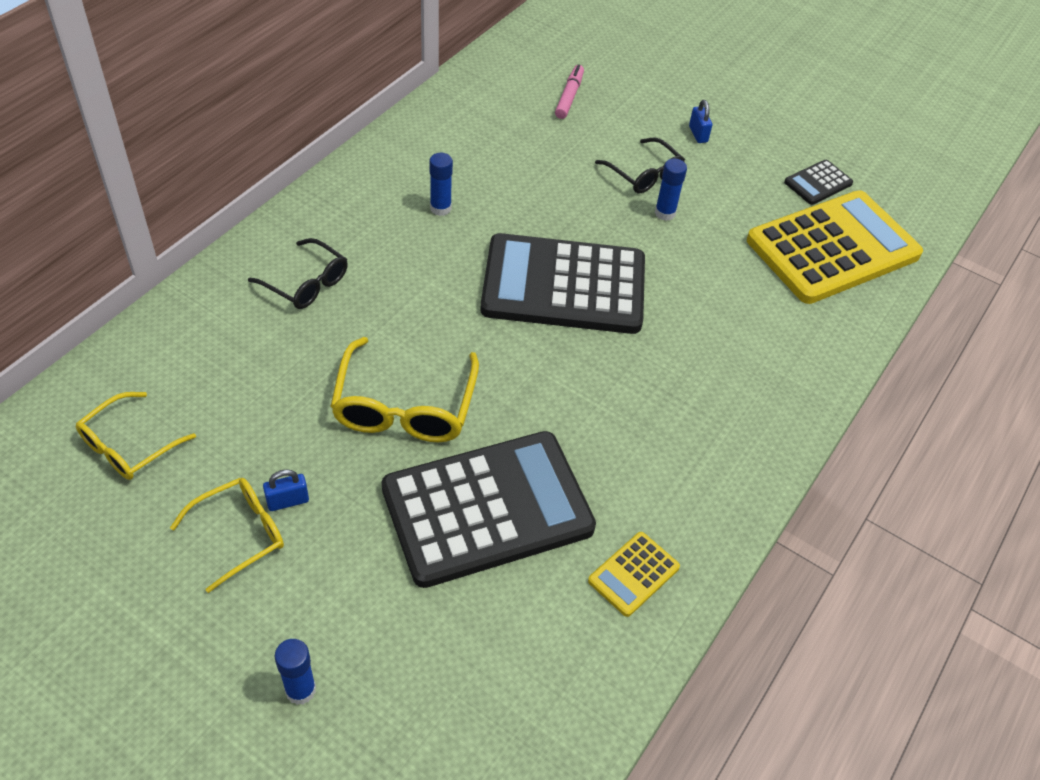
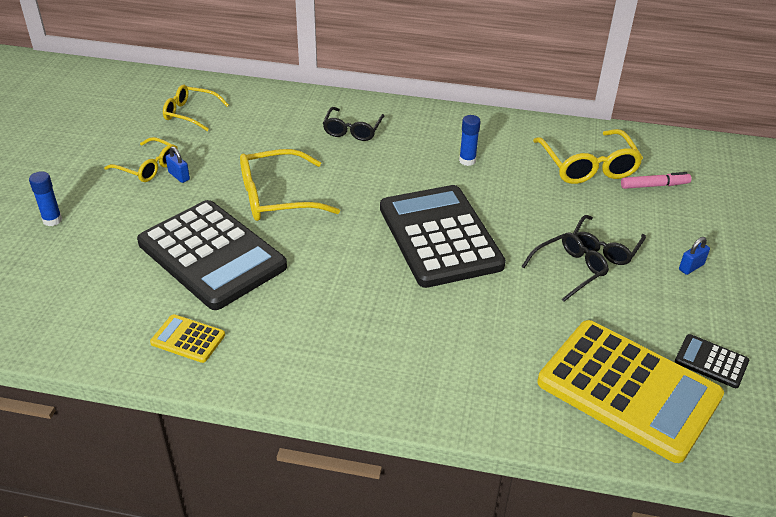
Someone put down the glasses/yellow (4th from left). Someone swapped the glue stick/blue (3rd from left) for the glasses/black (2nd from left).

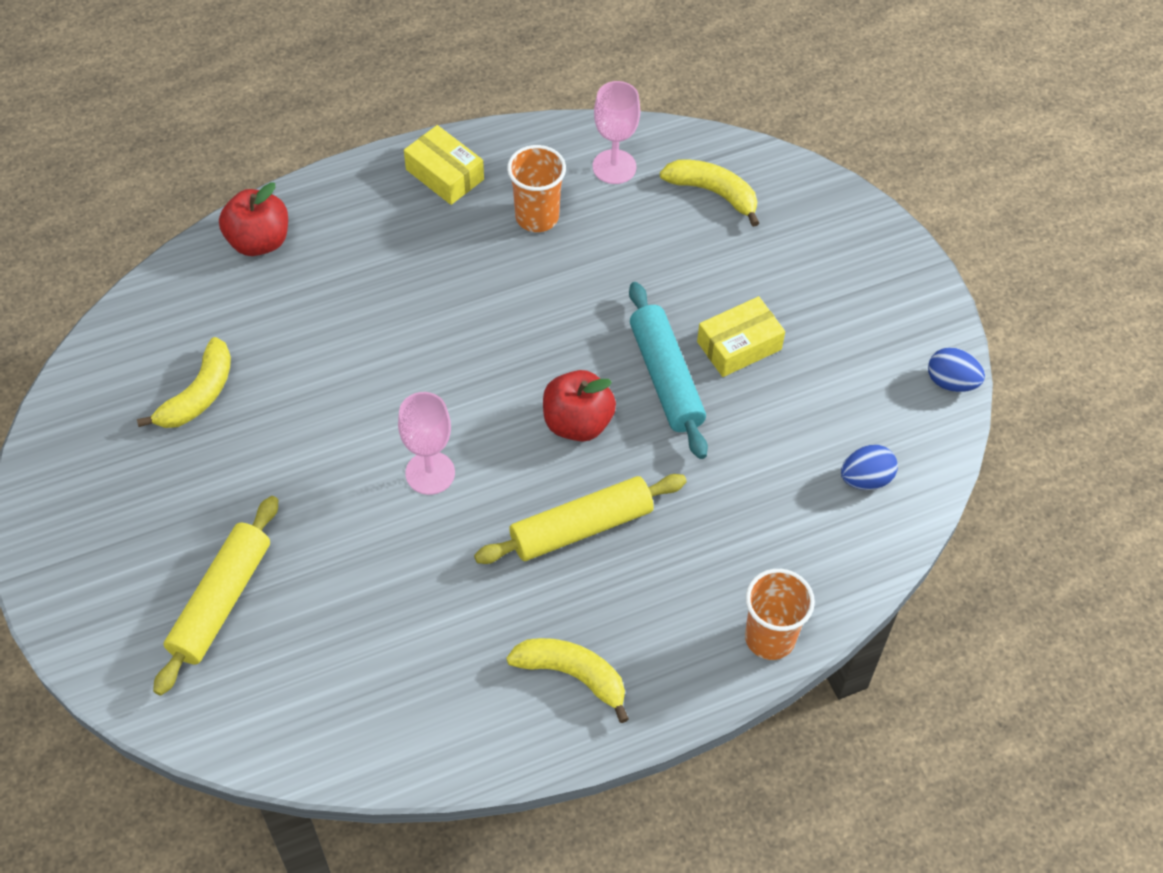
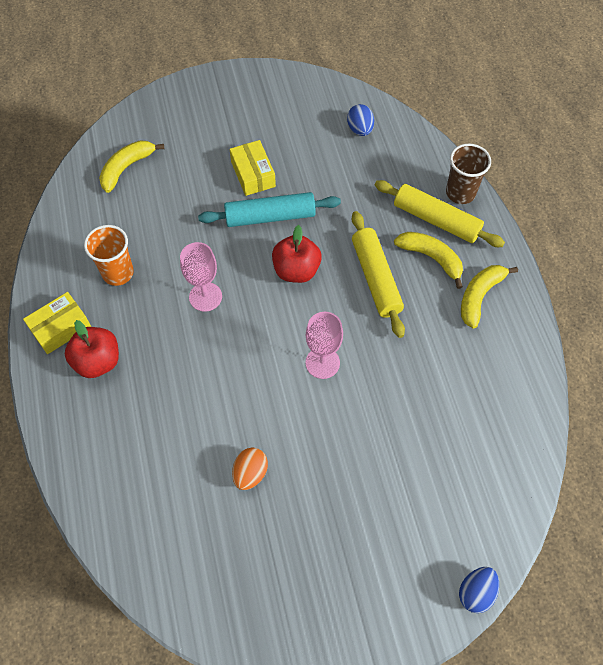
Someone put down the egg/orange. Someone carried the banana/yellow (1st from left in the first image). Someone carried the rolling pin/yellow (1st from left in the first image). Someone carried the apple/red (1st from left). Someone carried the goblet/pink (2nd from left in the first image). Someone carried the egg/blue (2nd from left). Someone repainted the cup/orange (2nd from left), which became the cup/brown.

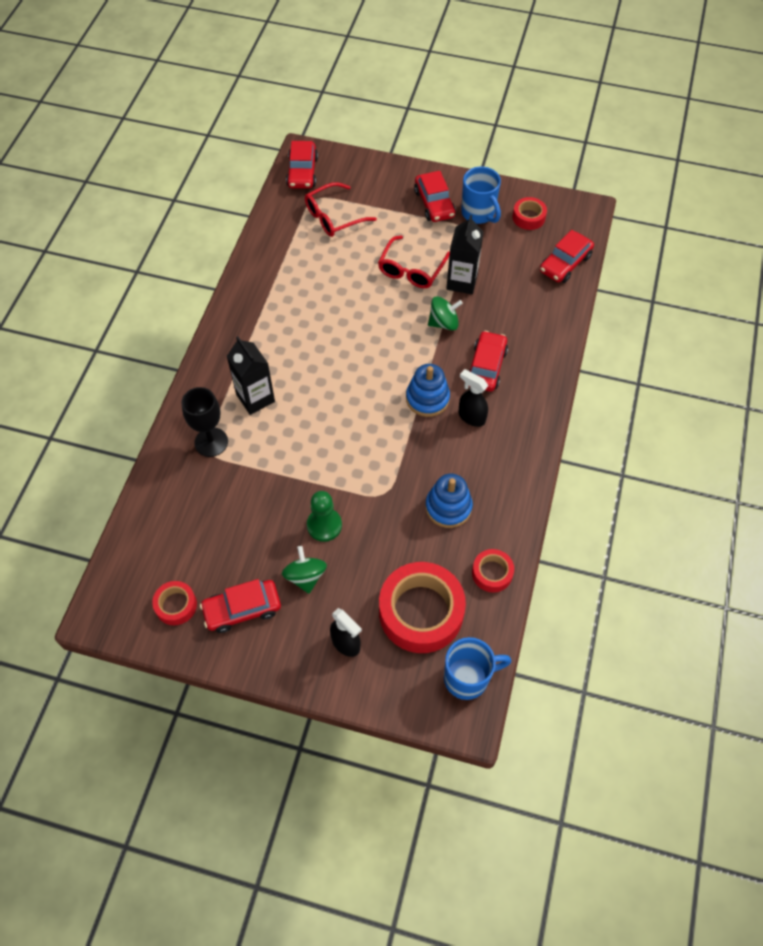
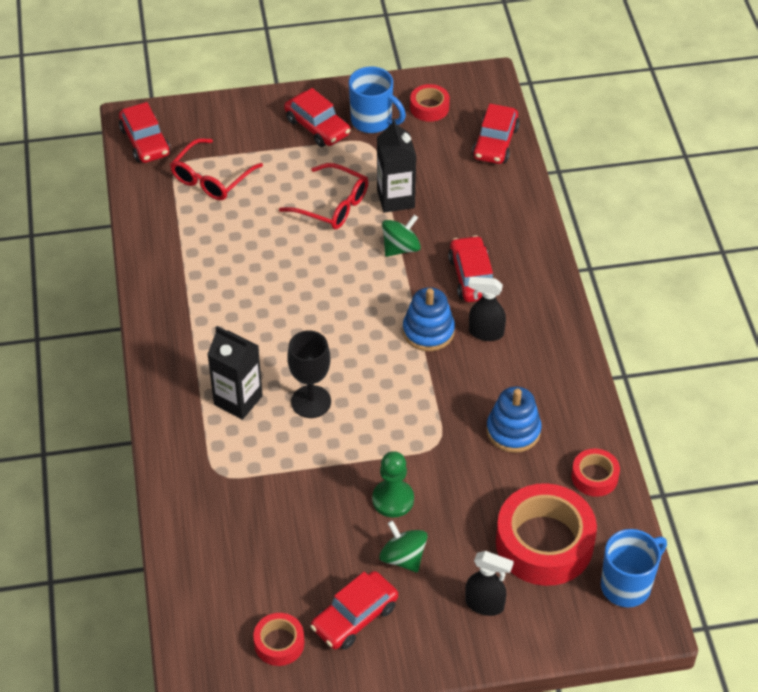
Someone carried the goblet/black. Someone rotated the glasses/red (2nd from left) by 60 degrees counterclockwise.

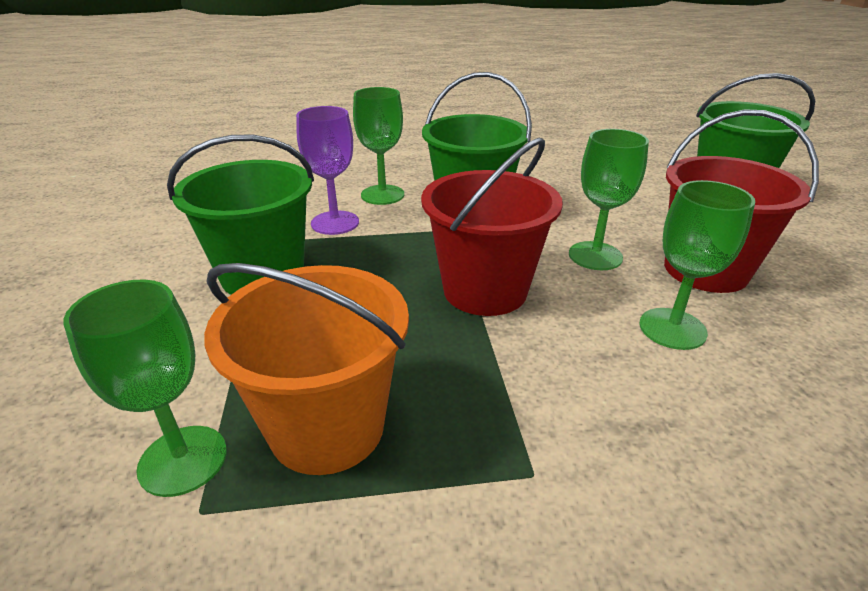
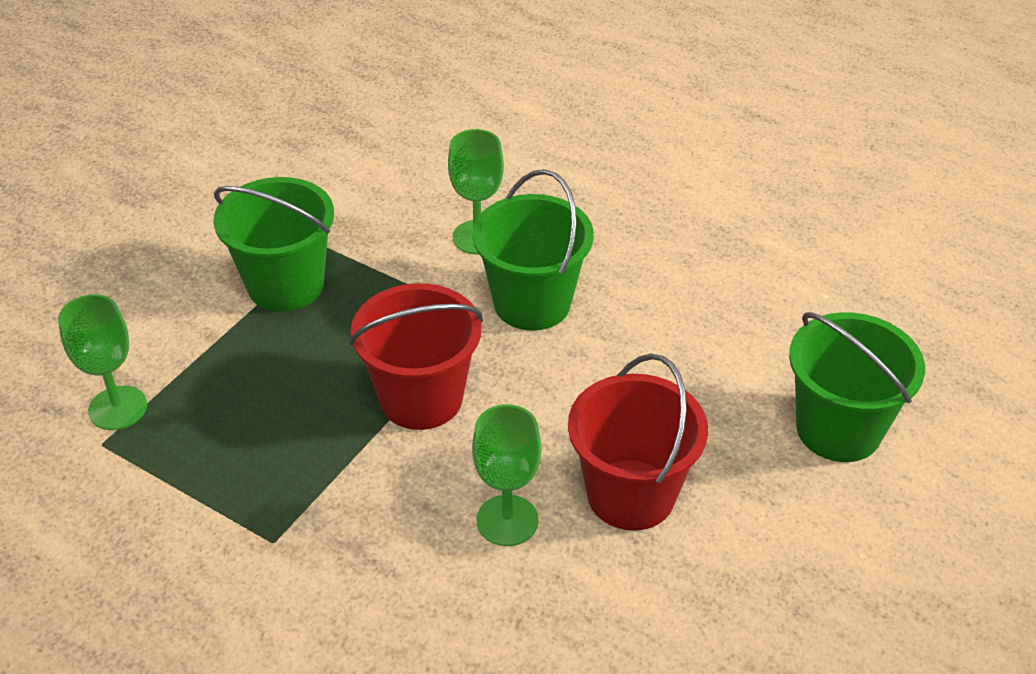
Someone took away the bucket/orange. Someone took away the goblet/purple. Someone took away the goblet/green (3rd from left).

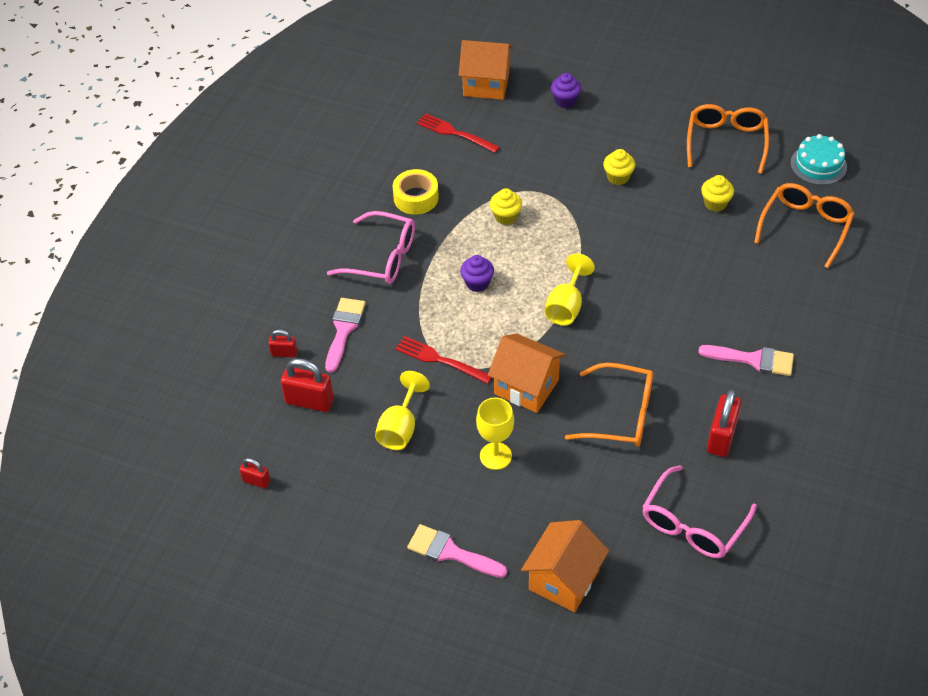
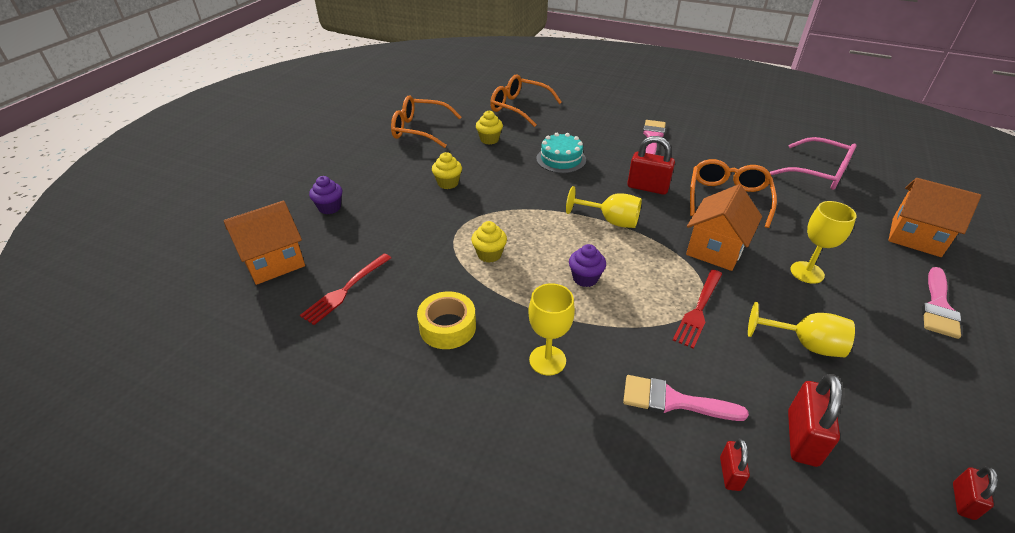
Someone carried the padlock/red (4th from left in the first image). Someone carried the cake/turquoise. Someone swapped the glasses/pink (1st from left) for the goblet/yellow (1st from left). Someone rotated the house/orange (1st from left) by 45 degrees clockwise.

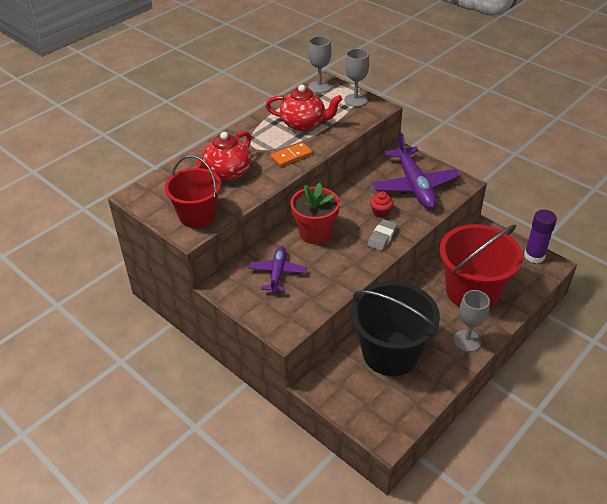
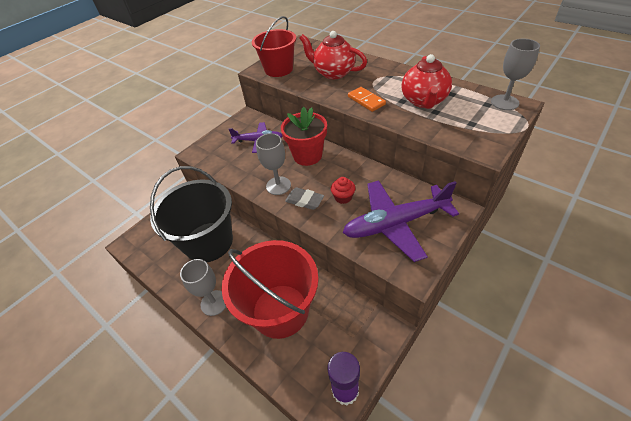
Someone carried the goblet/grey (2nd from left).

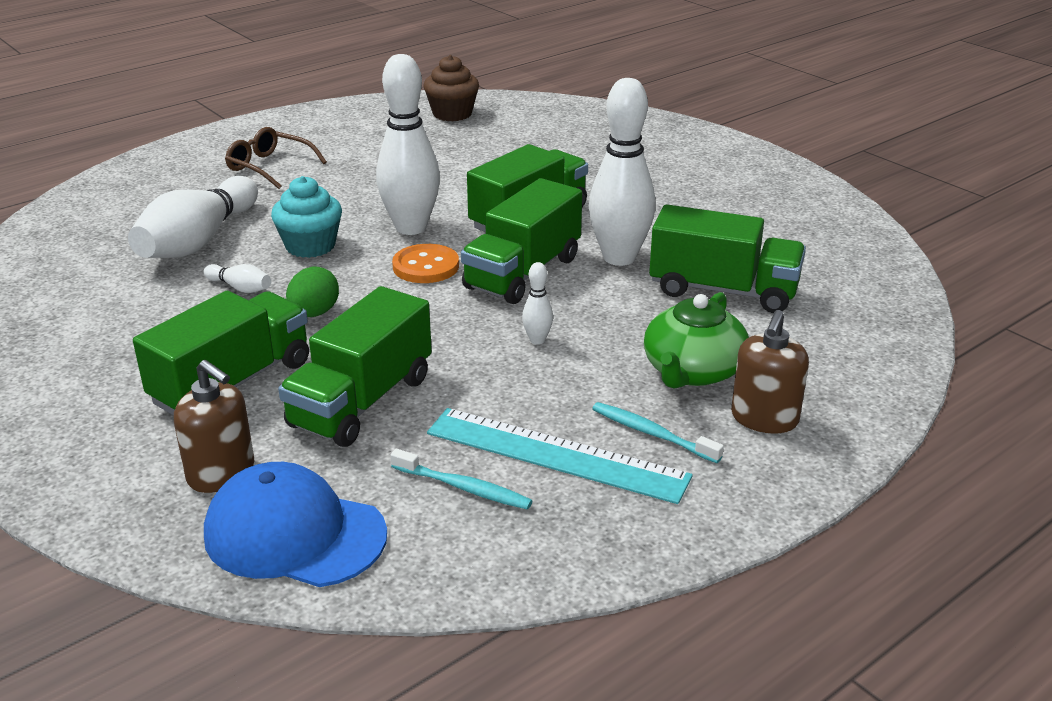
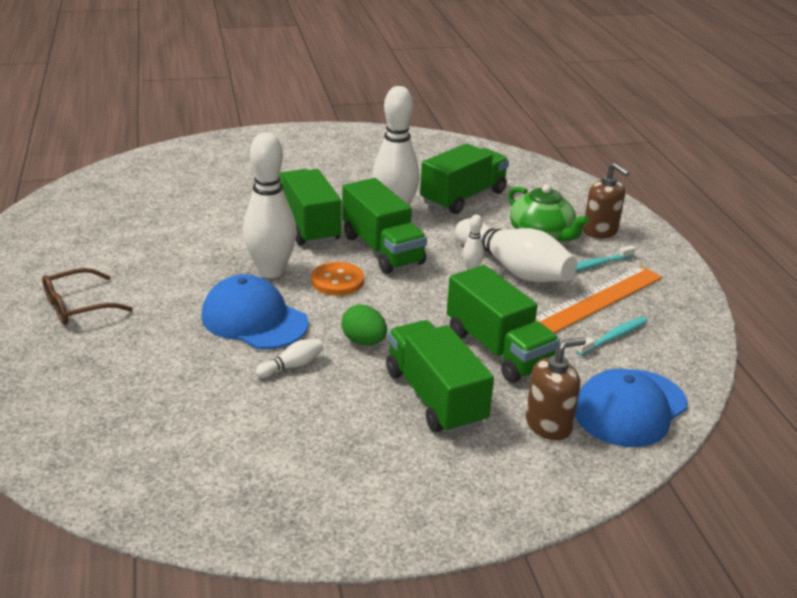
Someone took away the cupcake/brown. Someone carried the bowling pin/white (1st from left in the first image). Someone swapped the cupcake/turquoise for the cap/blue (1st from left). Someone repainted the ruler/turquoise, which became the ruler/orange.

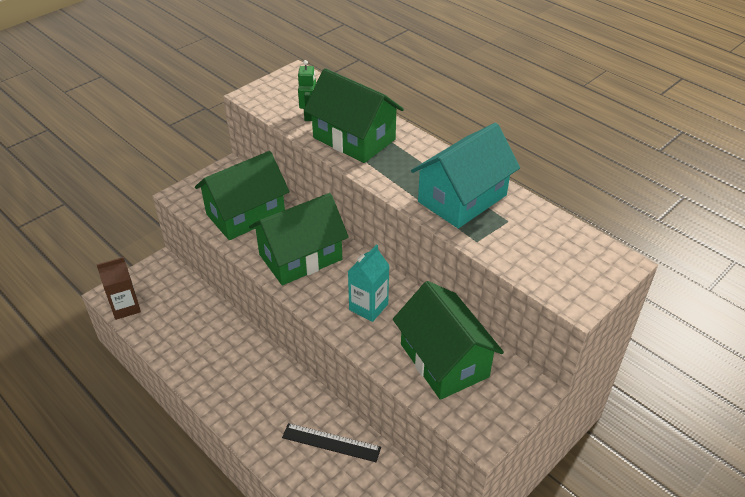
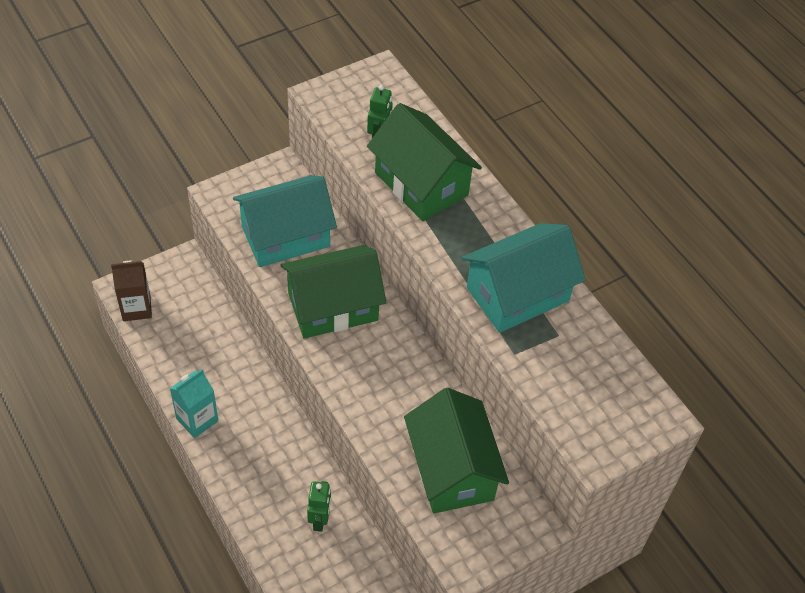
Someone carried the carton/turquoise. Someone swapped the ruler/black for the robot/green (1st from left). Someone repainted the house/green (1st from left), which became the house/turquoise (1st from left).

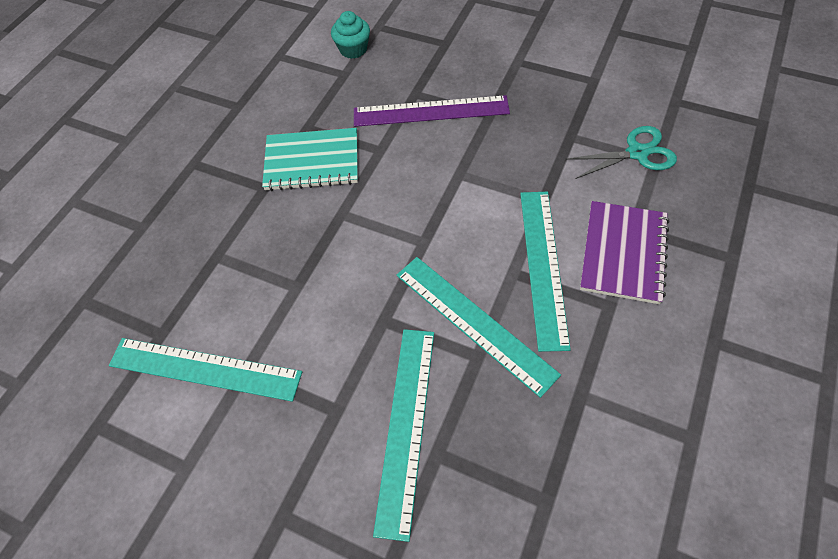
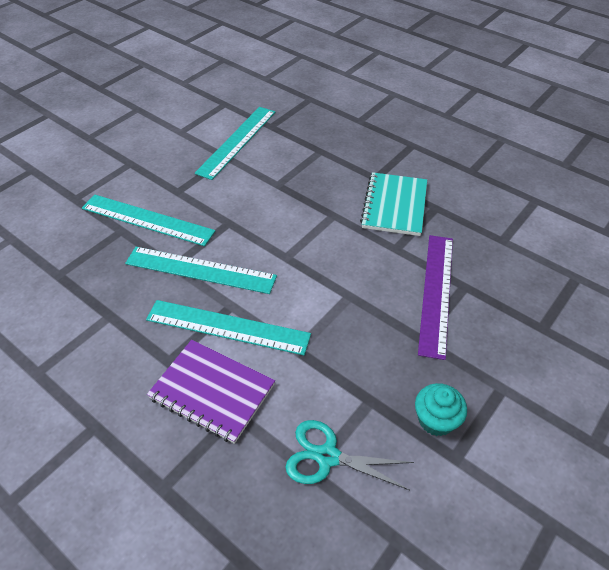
Someone carried the cupcake/turquoise. Someone rotated the ruler/turquoise (3rd from left in the first image) by 45 degrees clockwise. Someone rotated the scissors/turquoise by 105 degrees clockwise.

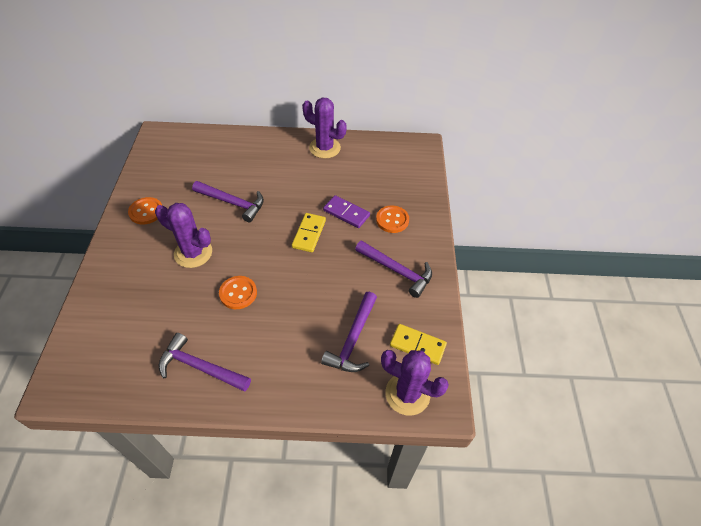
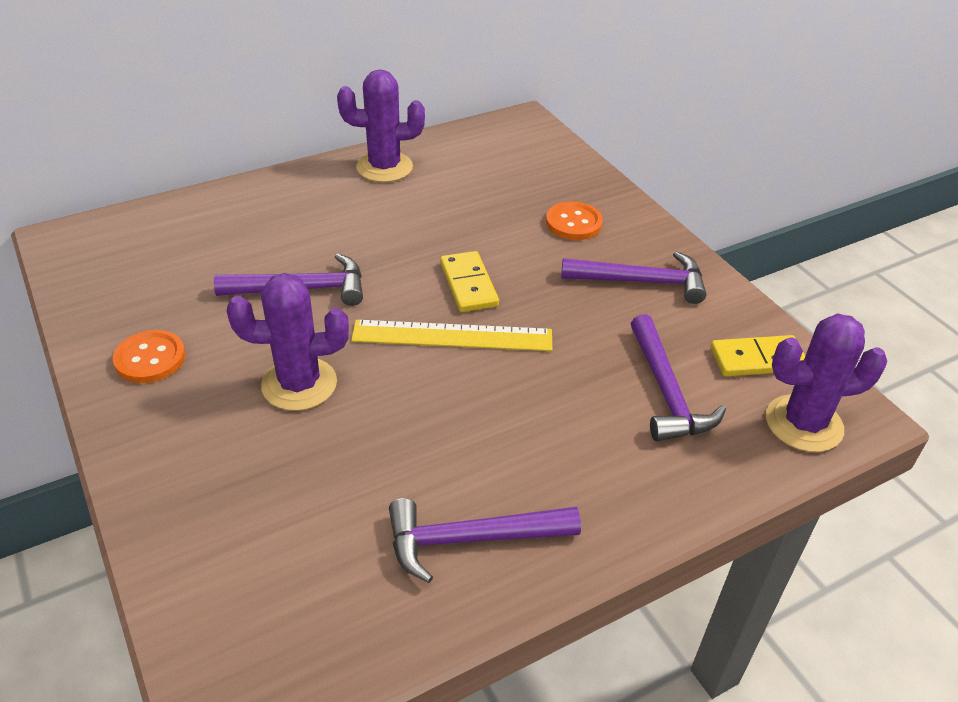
Someone took away the button/orange (2nd from left). Someone took away the domino/purple. Someone put down the ruler/yellow.

